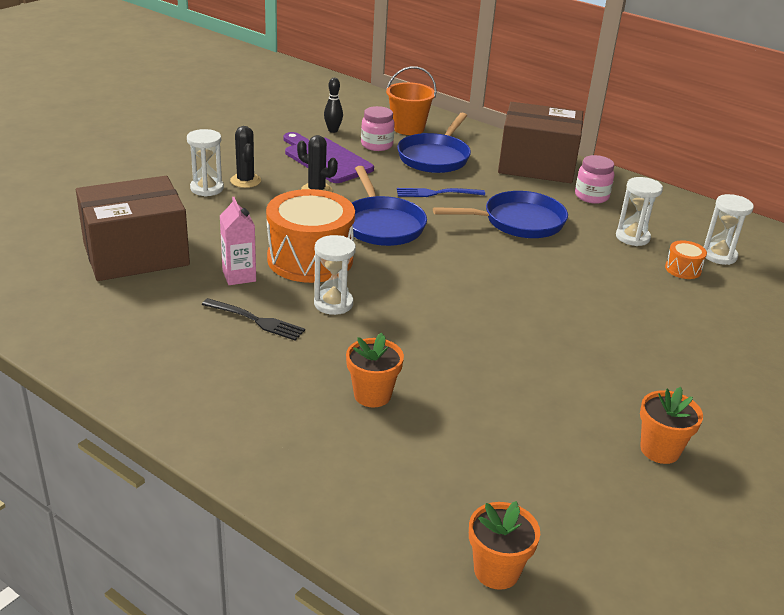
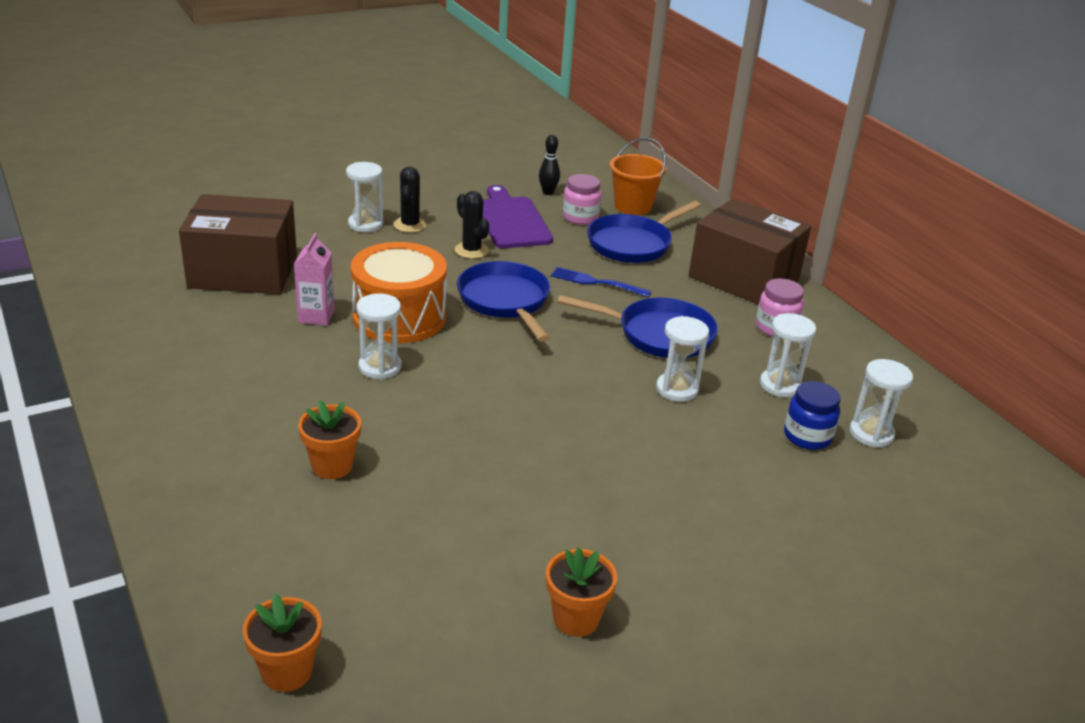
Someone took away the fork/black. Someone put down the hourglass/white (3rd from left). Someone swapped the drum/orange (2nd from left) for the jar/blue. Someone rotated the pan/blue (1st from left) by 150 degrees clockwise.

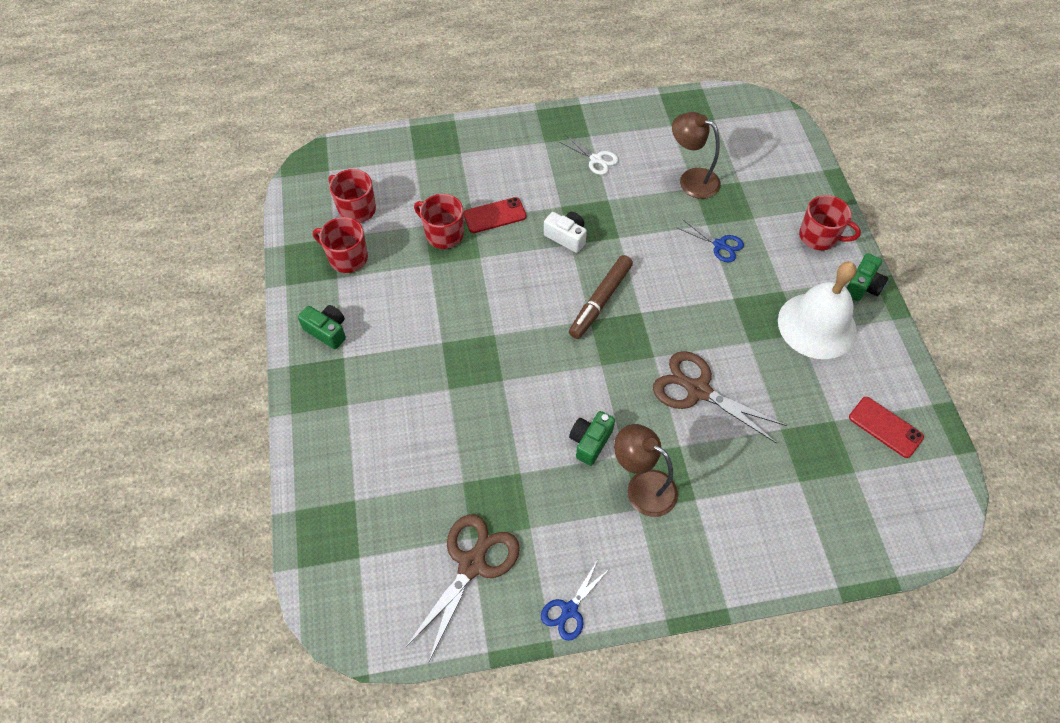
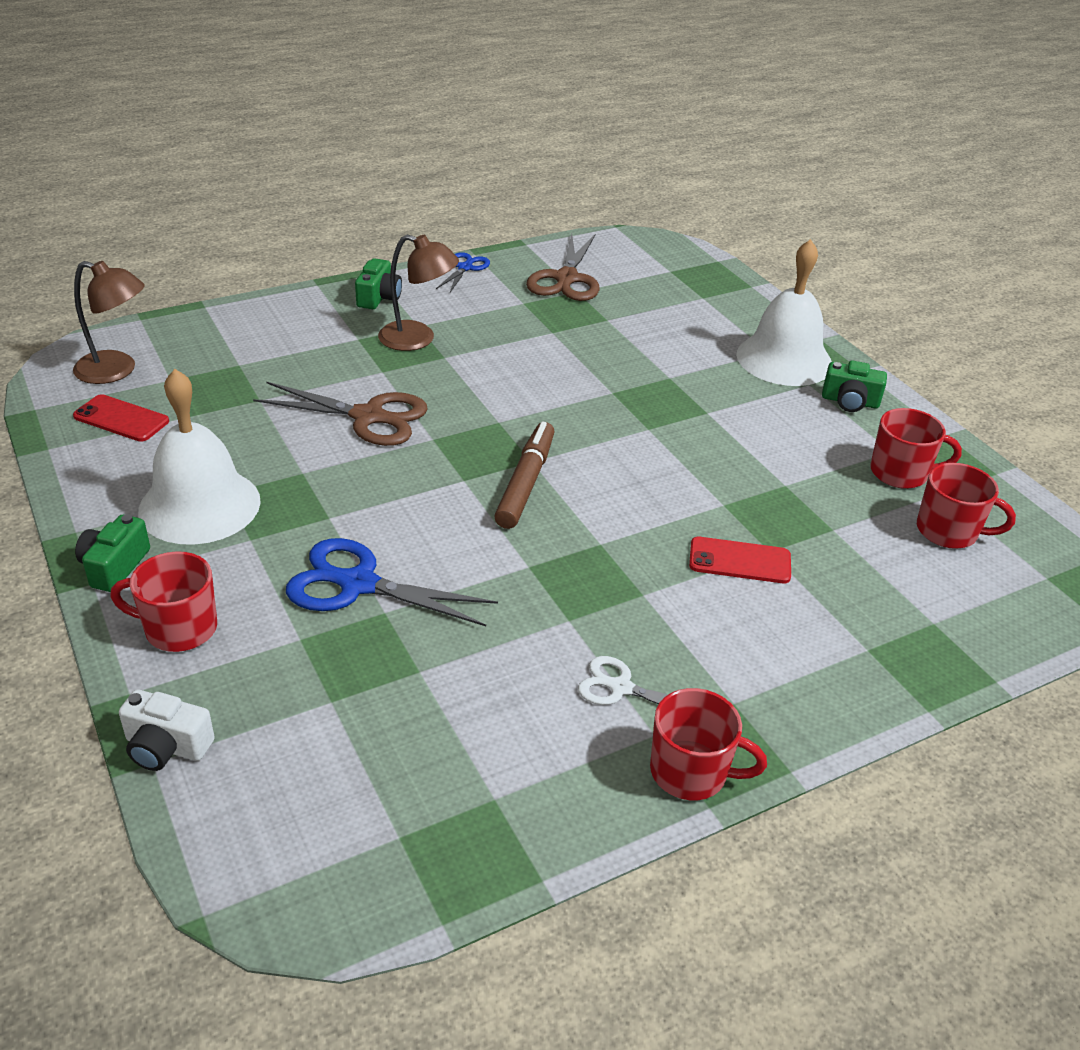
Someone put down the bell/white (2nd from left). Someone carried the mug/red (3rd from left in the first image). Someone carried the camera/white. Someone carried the camera/green (2nd from left). Someone carried the lamp/brown (2nd from left in the first image). Someone rotated the phone/red (1st from left in the first image) by 45 degrees clockwise. Someone scaled the scissors/blue (2nd from left in the first image) by 1.75.

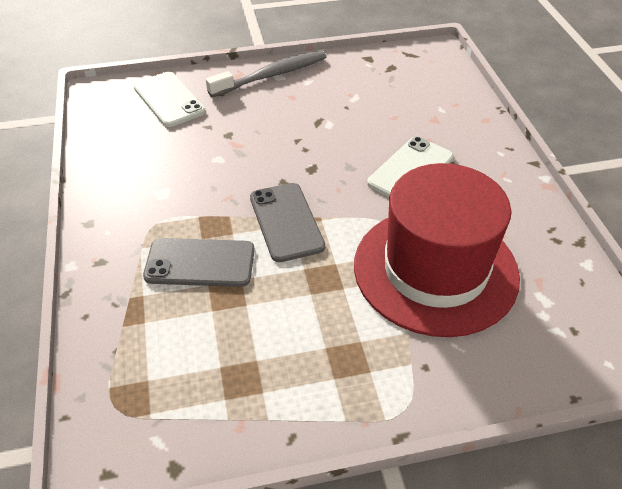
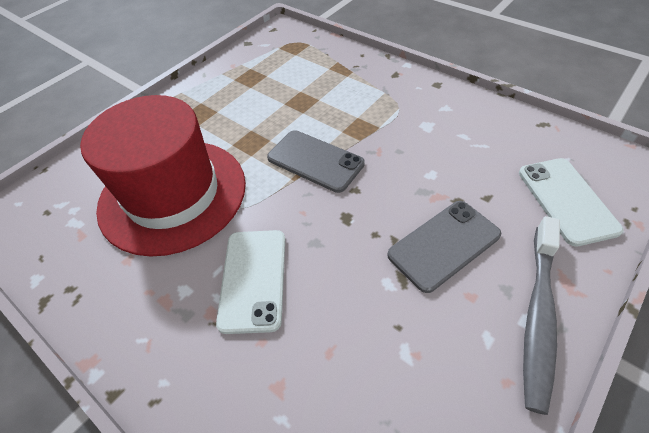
Someone carried the phone/grey (1st from left in the first image). Someone rotated the phone/white (1st from left in the first image) by 60 degrees clockwise.

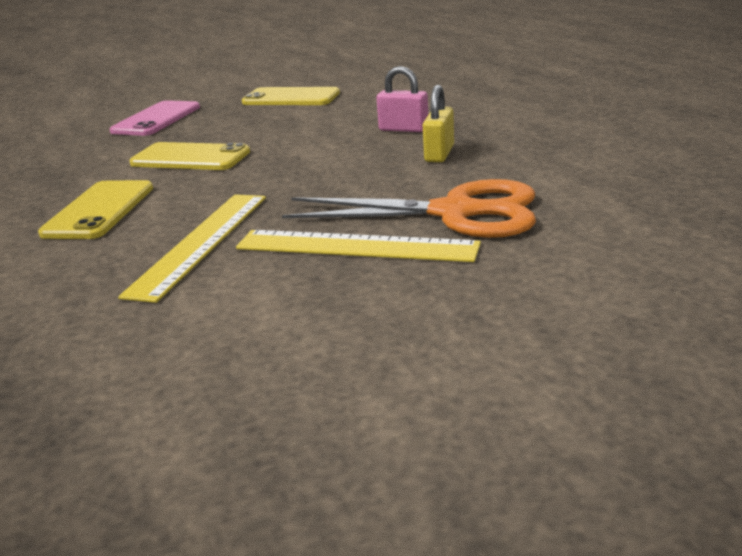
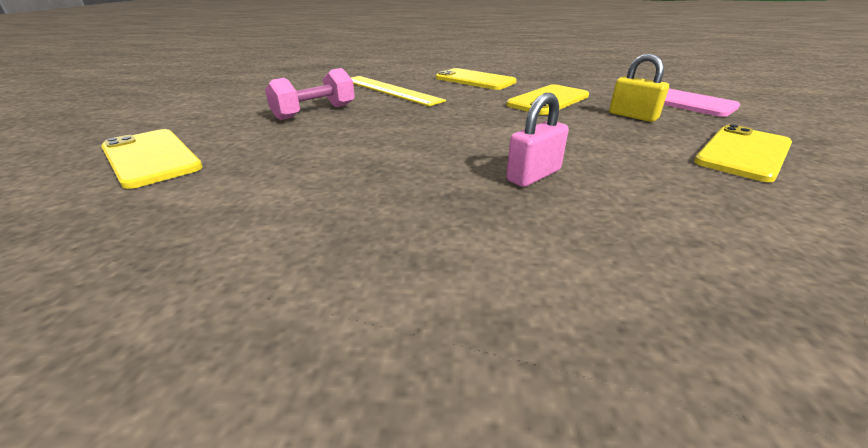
Someone took away the scissors/orange. Someone put down the phone/yellow (1st from left). Someone carried the padlock/yellow. Someone swapped the ruler/yellow (2nd from left) for the dumbbell/pink.

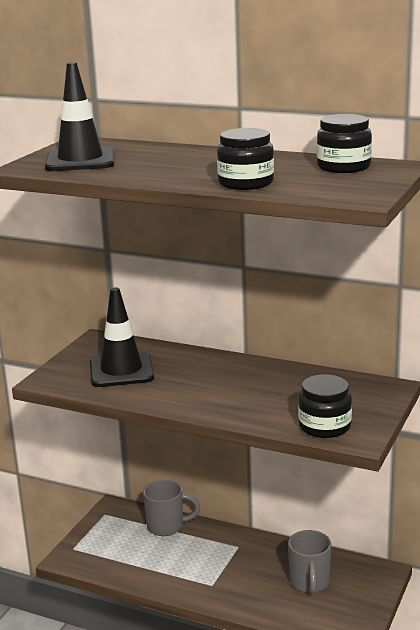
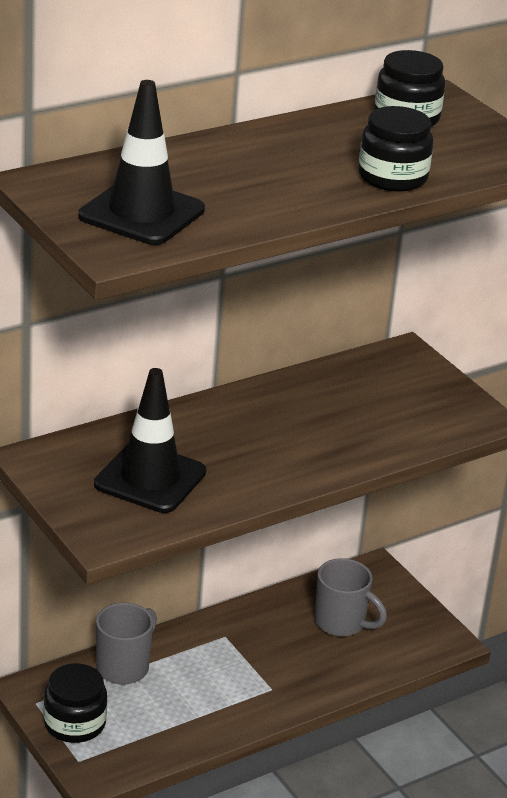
Someone carried the jar/black (2nd from left in the first image).

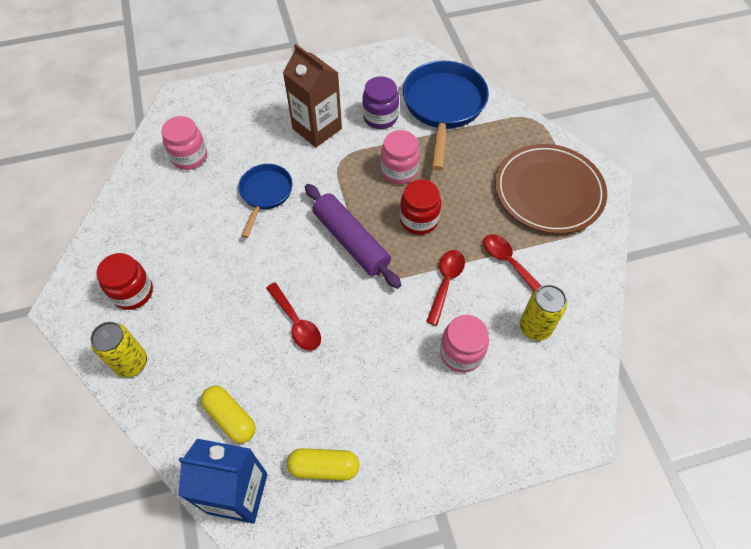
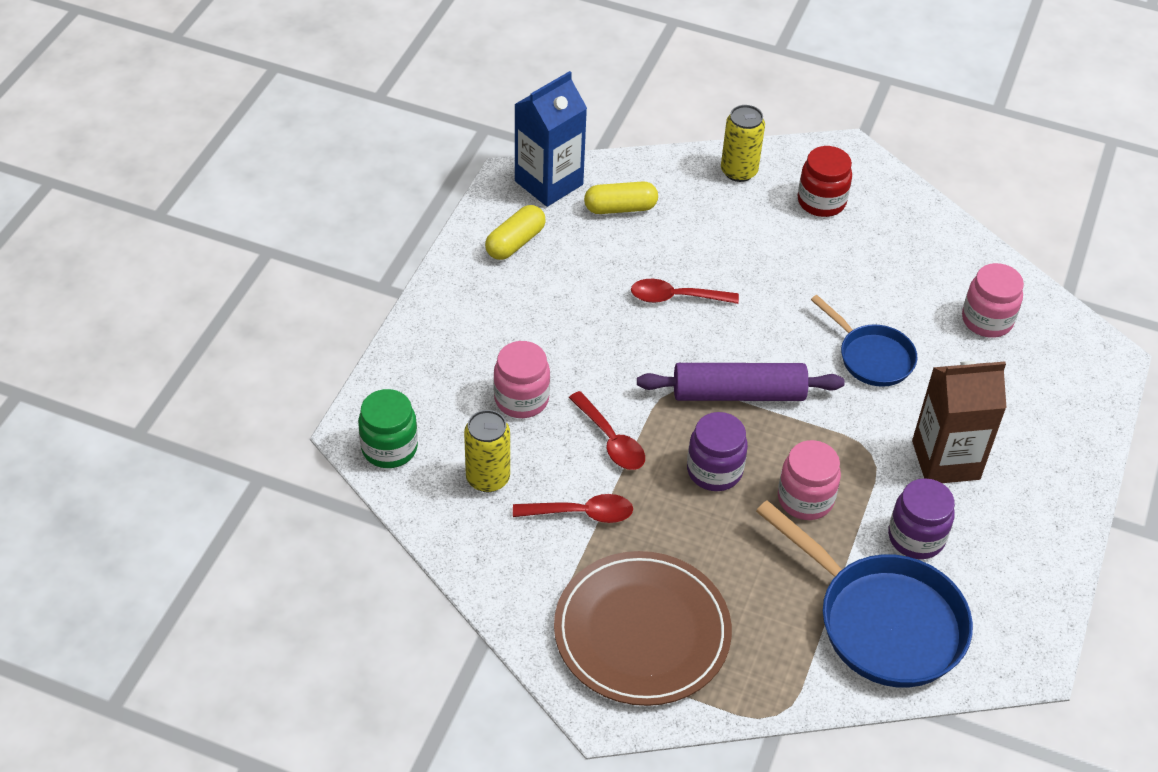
Someone put down the jar/green. Someone repainted the jar/red (2nd from left), which became the jar/purple (1st from left).

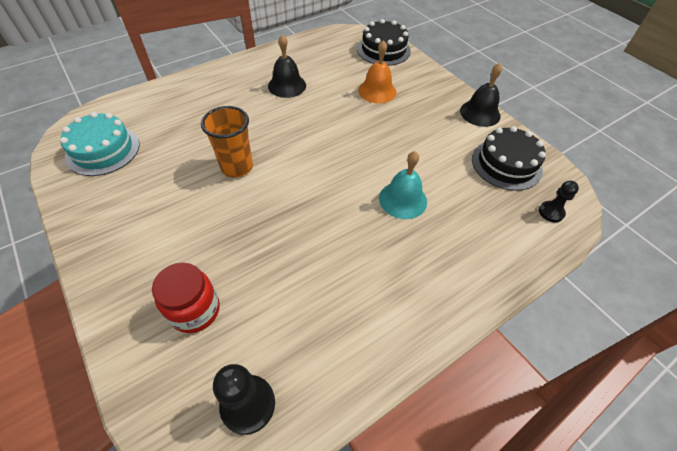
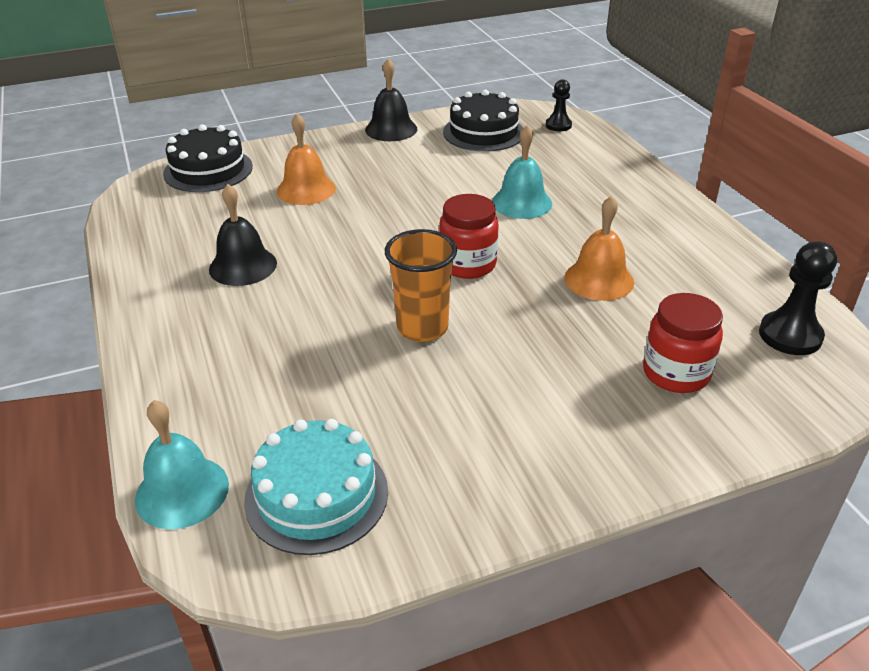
Someone put down the bell/turquoise (1st from left). Someone put down the jar/red (1st from left). Someone put down the bell/orange (2nd from left).

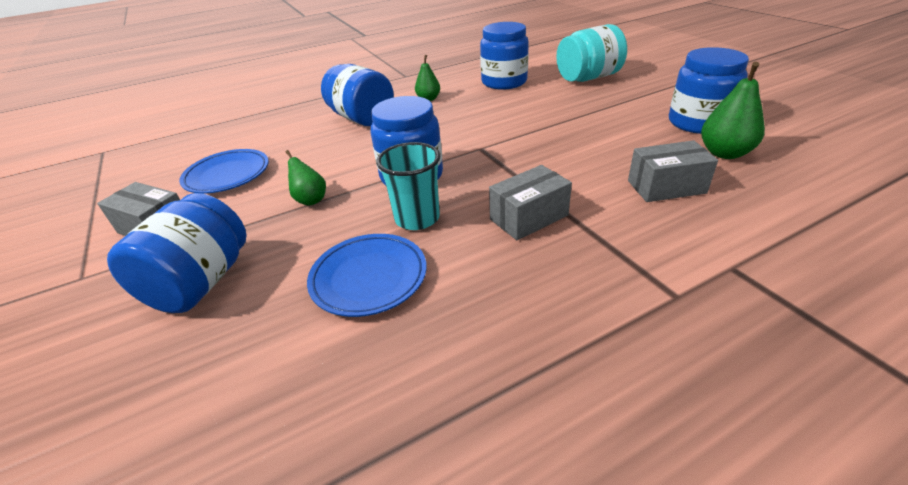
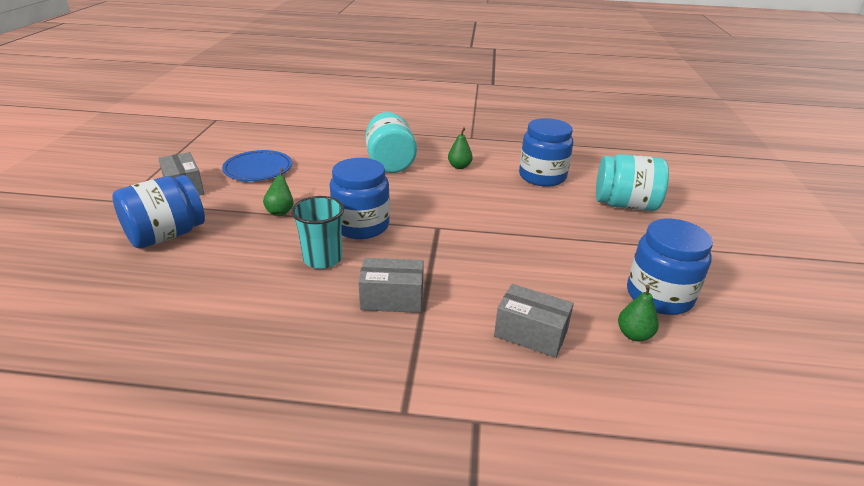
Someone took away the plate/blue (2nd from left). Someone repainted the jar/blue (2nd from left), which became the jar/turquoise (1st from left). Someone scaled the pear/green (3rd from left) by 0.64.

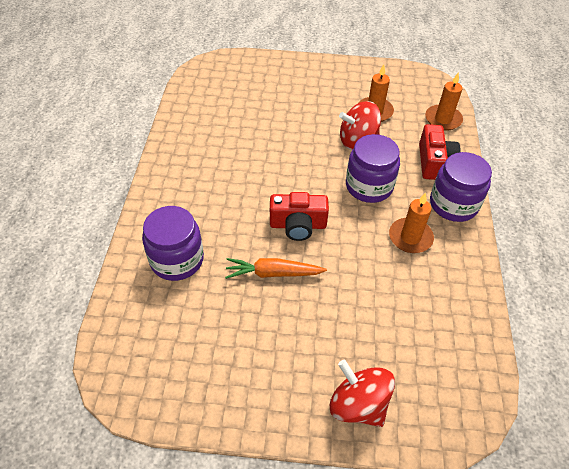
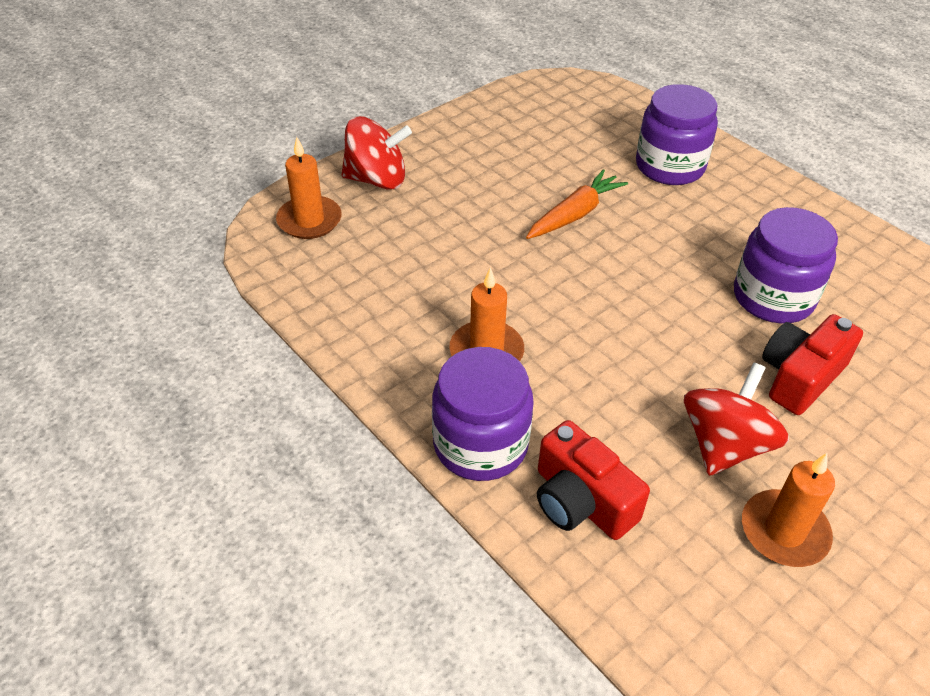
Someone carried the camera/red (1st from left in the first image). Someone carried the jar/purple (2nd from left in the first image). Someone carried the candle/orange (3rd from left in the first image).

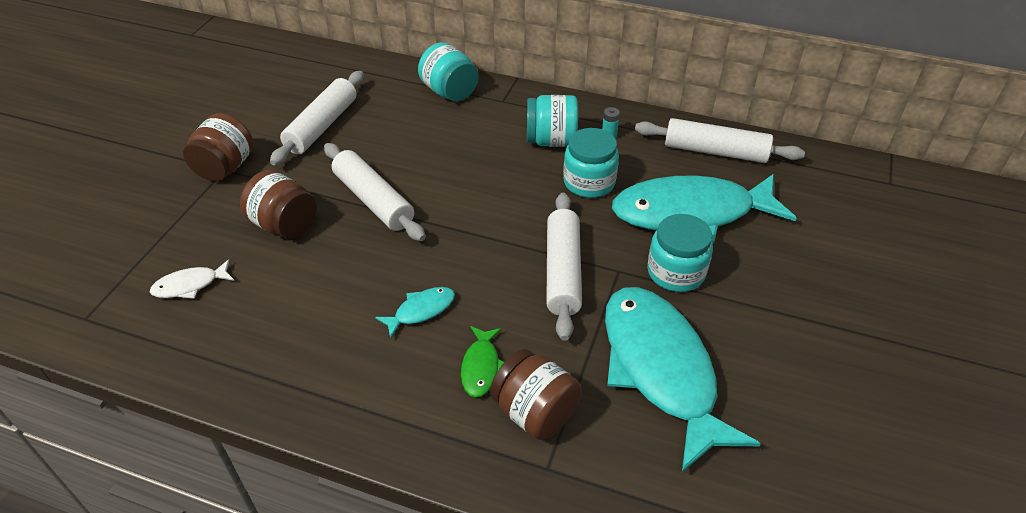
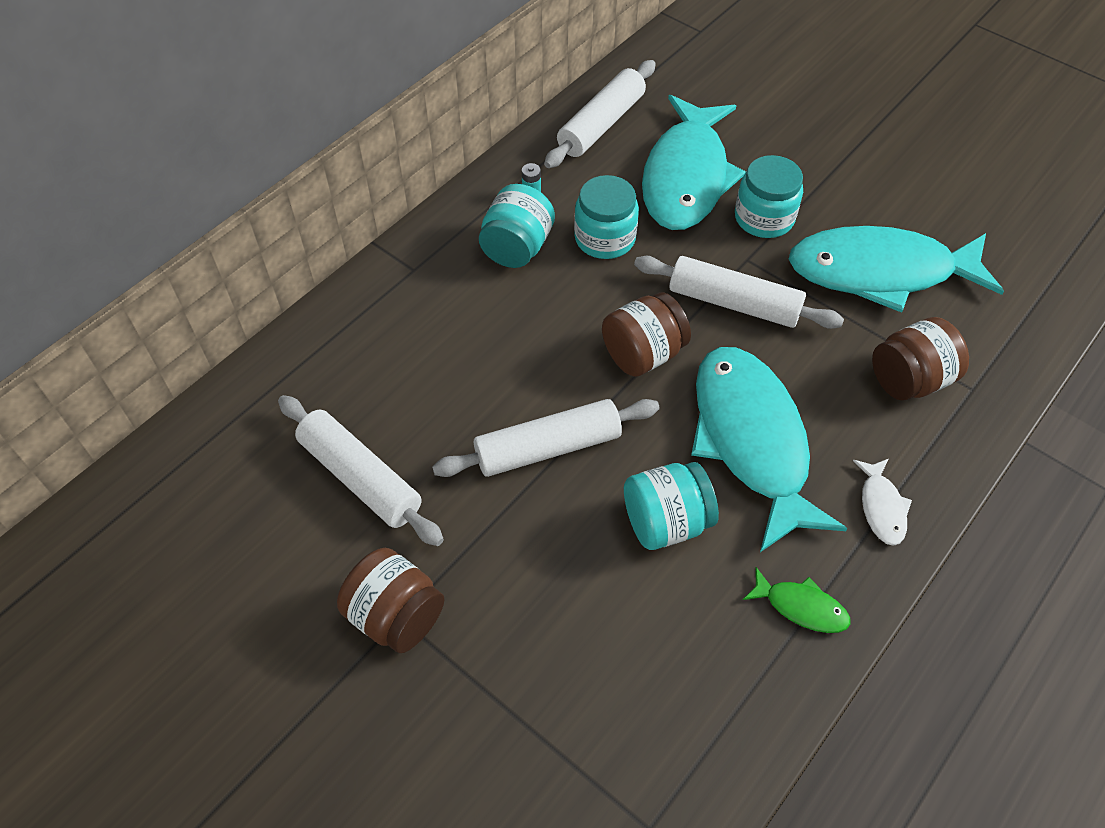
Someone carried the fish/white. Someone carried the jar/brown (2nd from left). Someone carried the jar/turquoise (1st from left in the first image). Someone carried the fish/green. Someone scaled the fish/turquoise (1st from left in the first image) by 2.43.

